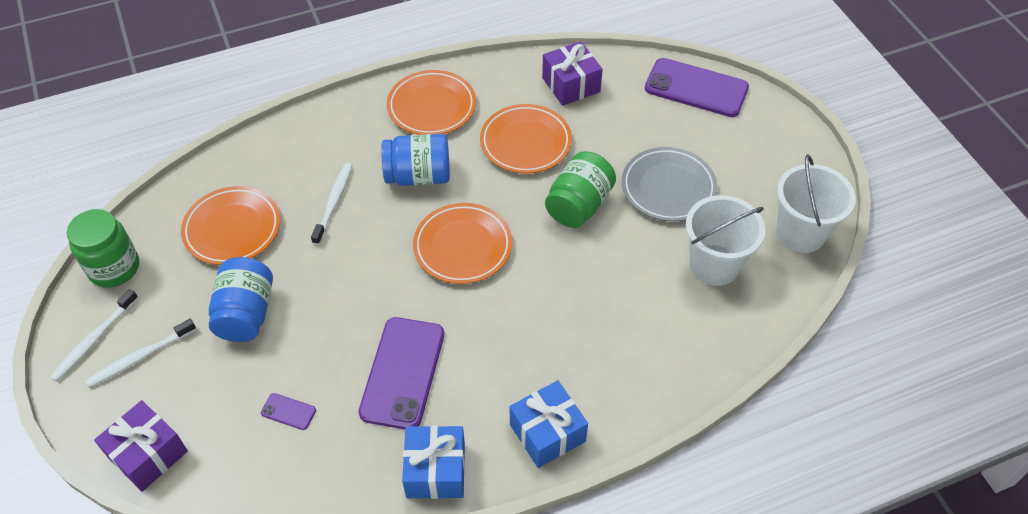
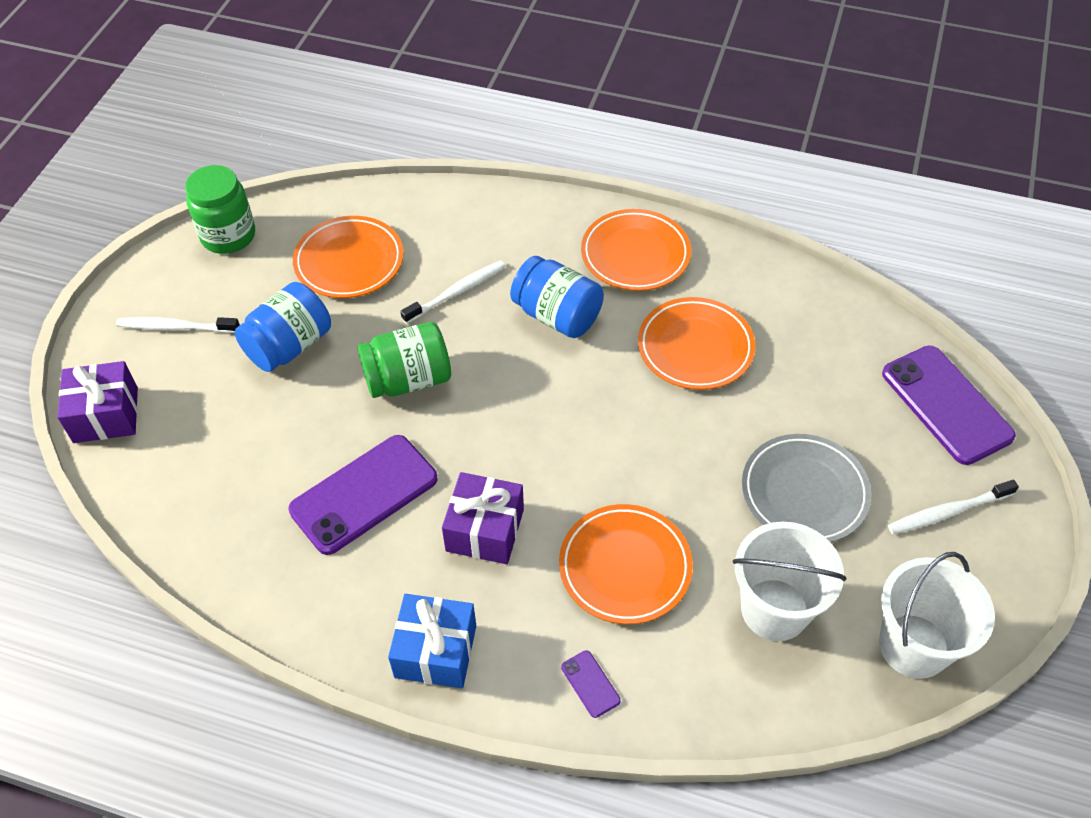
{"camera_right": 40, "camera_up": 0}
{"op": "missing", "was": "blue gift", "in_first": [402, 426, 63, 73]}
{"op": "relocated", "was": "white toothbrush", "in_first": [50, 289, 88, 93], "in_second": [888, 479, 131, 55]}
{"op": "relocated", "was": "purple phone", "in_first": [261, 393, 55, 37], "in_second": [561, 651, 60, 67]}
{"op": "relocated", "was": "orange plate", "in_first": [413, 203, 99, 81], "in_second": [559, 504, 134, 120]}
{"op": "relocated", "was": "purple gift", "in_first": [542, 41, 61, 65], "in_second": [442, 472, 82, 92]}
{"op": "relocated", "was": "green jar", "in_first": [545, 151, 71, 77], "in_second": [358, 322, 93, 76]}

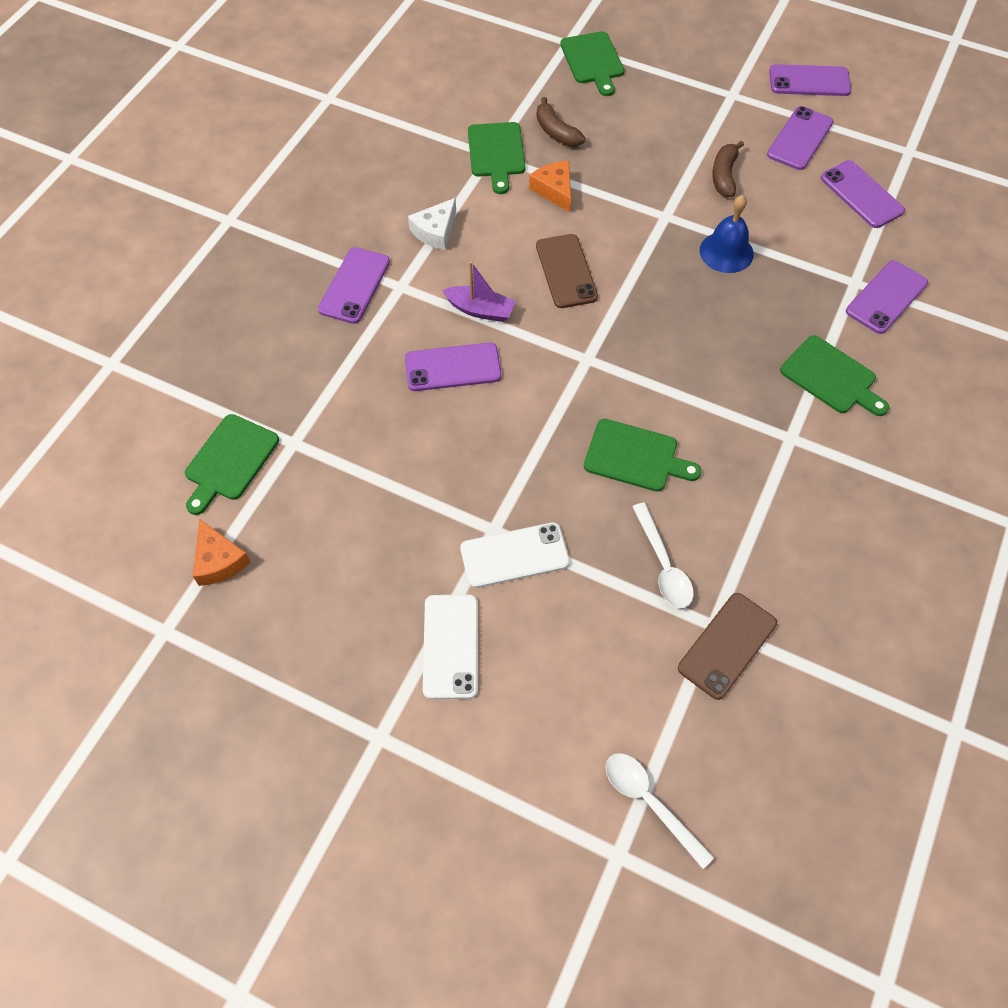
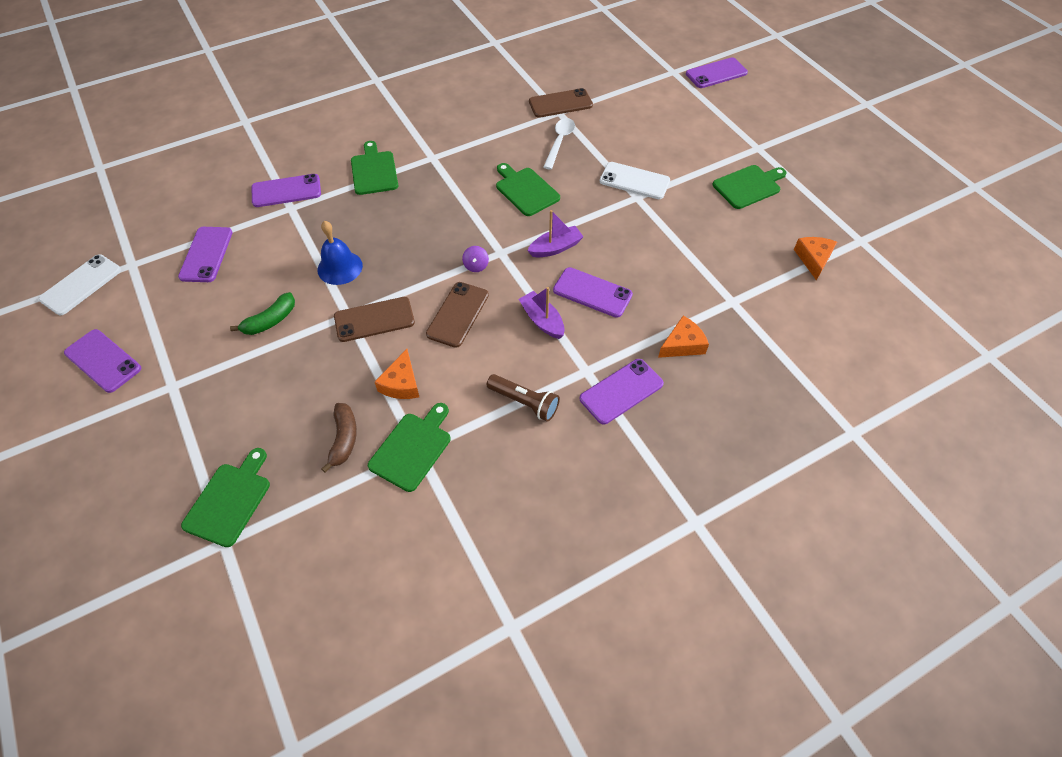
{"camera_right": -145, "camera_up": -5}
{"op": "missing", "was": "white spoon", "in_first": [605, 753, 109, 116]}
{"op": "appeared", "now": "brown phone", "in_second": [334, 297, 81, 45]}
{"op": "appeared", "now": "purple spinning top", "in_second": [462, 246, 27, 26]}
{"op": "appeared", "now": "purple boat", "in_second": [527, 210, 57, 47]}
{"op": "appeared", "now": "orange cheese", "in_second": [658, 316, 51, 42]}
{"op": "relocated", "was": "green cutting board", "in_first": [185, 414, 94, 101], "in_second": [712, 165, 75, 44]}
{"op": "relocated", "was": "white phone", "in_first": [423, 595, 55, 104], "in_second": [39, 255, 82, 60]}
{"op": "relocated", "was": "purple phone", "in_first": [767, 106, 66, 64], "in_second": [686, 57, 62, 31]}
{"op": "exchanged", "was": "white cheese", "now": "brown flashlight", "in_first": [408, 198, 48, 52], "in_second": [487, 374, 73, 48]}
{"op": "colour", "was": "brown banana", "now": "green banana", "in_first": [712, 141, 32, 56], "in_second": [230, 292, 65, 43]}

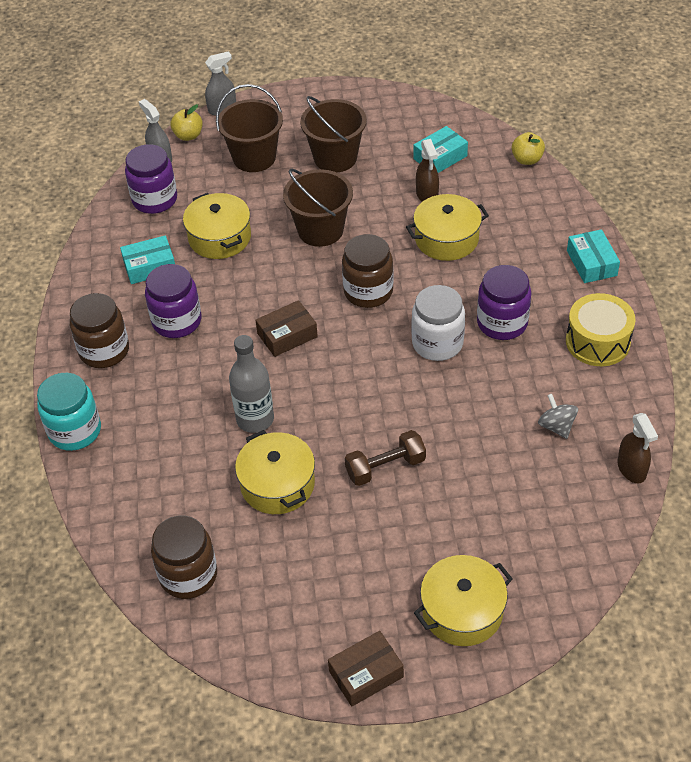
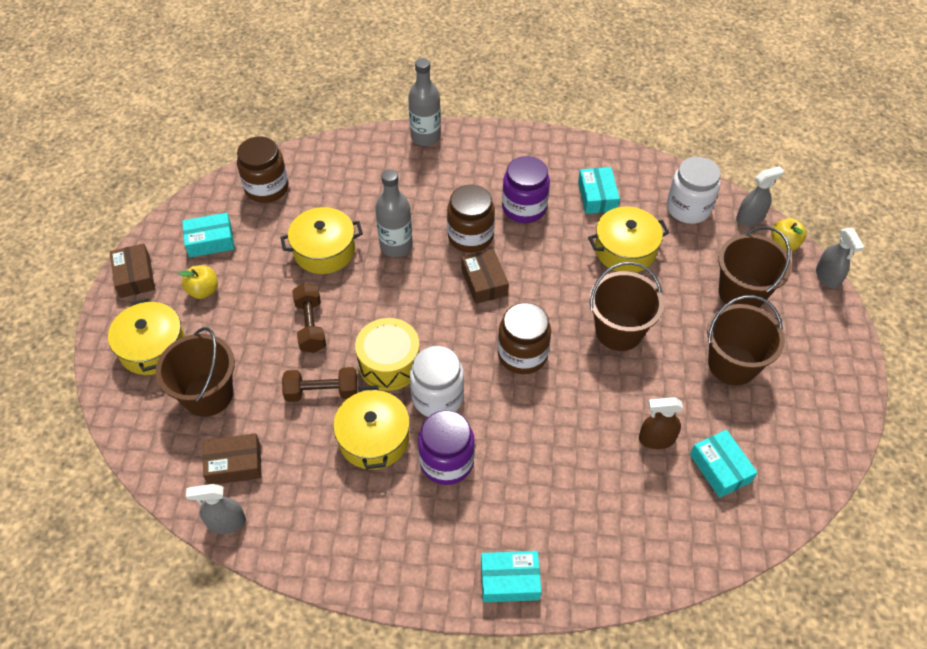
{"camera_right": 100, "camera_up": 5}
{"op": "missing", "was": "grey spinning top", "in_first": [538, 394, 40, 45]}
{"op": "appeared", "now": "brown bucket", "in_second": [155, 327, 80, 90]}
{"op": "appeared", "now": "turquoise box", "in_second": [182, 213, 53, 44]}
{"op": "appeared", "now": "brown box", "in_second": [203, 433, 59, 52]}
{"op": "appeared", "now": "brown dumbbell", "in_second": [282, 367, 76, 35]}
{"op": "relocated", "was": "brown jar", "in_first": [70, 293, 59, 75], "in_second": [447, 185, 48, 68]}
{"op": "relocated", "was": "yellow pot", "in_first": [406, 194, 83, 67], "in_second": [333, 385, 77, 85]}
{"op": "relocated", "was": "yellow apple", "in_first": [512, 132, 33, 33], "in_second": [178, 265, 40, 34]}
{"op": "relocated", "was": "yellow drum", "in_first": [566, 293, 70, 73], "in_second": [355, 318, 65, 73]}
{"op": "exchanged", "was": "turquoise jar", "now": "grey bottle", "in_first": [37, 373, 64, 78], "in_second": [408, 58, 33, 88]}
{"op": "colour", "was": "purple jar", "now": "white jar", "in_first": [125, 144, 52, 70], "in_second": [667, 157, 54, 67]}
{"op": "colour", "was": "brown spray bottle", "now": "grey spray bottle", "in_first": [617, 413, 41, 70], "in_second": [186, 484, 60, 50]}

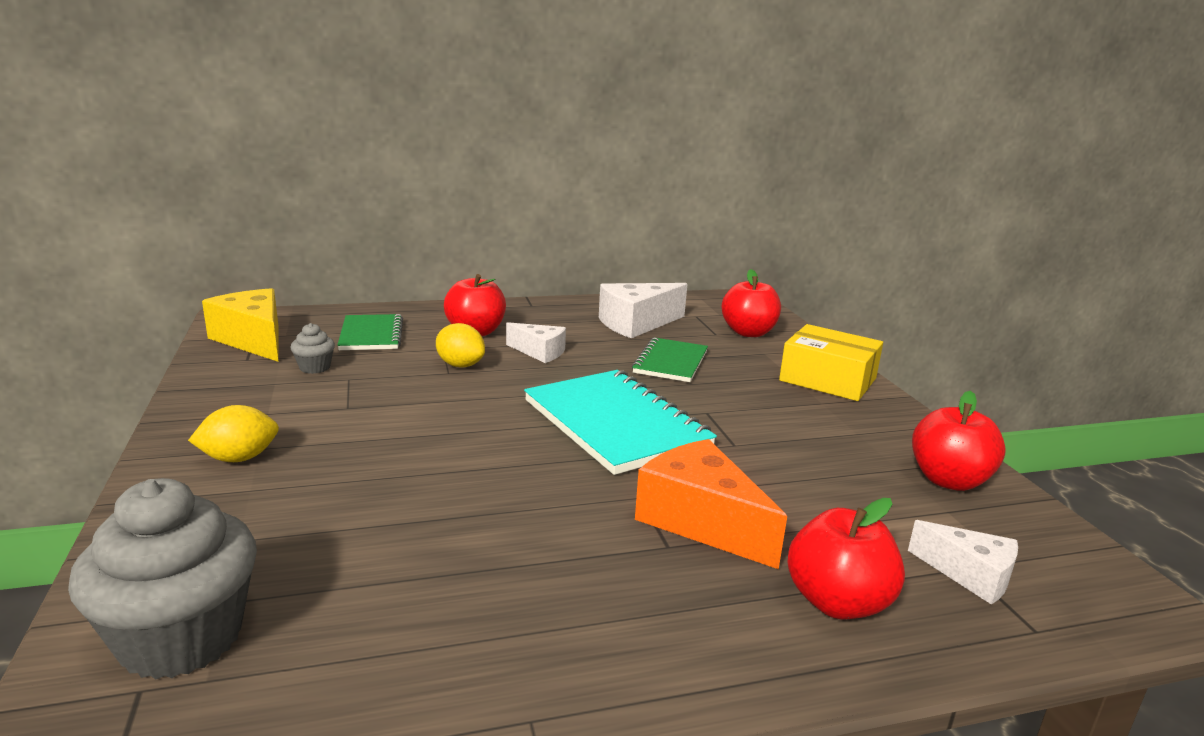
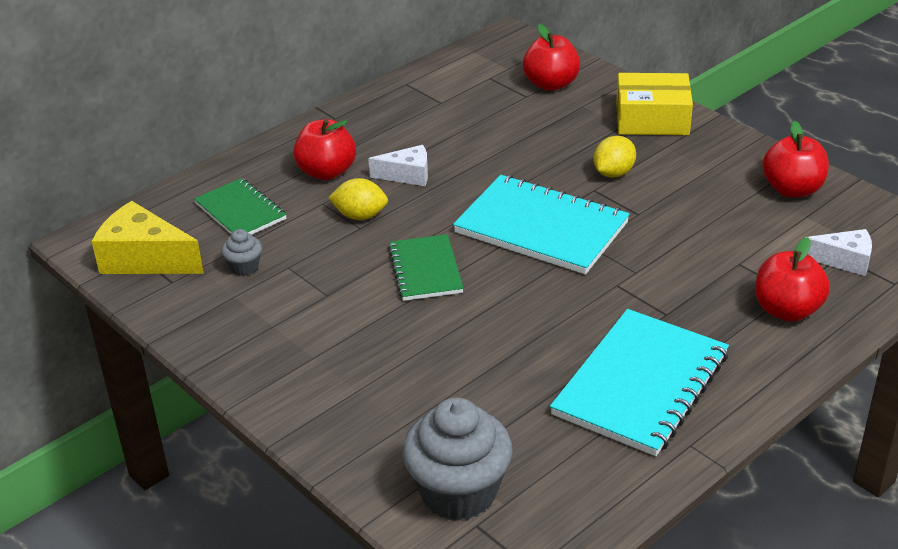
{"camera_right": -25, "camera_up": 15}
{"op": "missing", "was": "white cheese", "in_first": [599, 283, 88, 55]}
{"op": "missing", "was": "orange cheese", "in_first": [635, 439, 152, 130]}
{"op": "appeared", "now": "turquoise notebook", "in_second": [550, 309, 179, 147]}
{"op": "relocated", "was": "yellow lemon", "in_first": [188, 405, 91, 57], "in_second": [594, 136, 42, 42]}
{"op": "relocated", "was": "green notebook", "in_first": [632, 337, 76, 45], "in_second": [388, 234, 76, 67]}

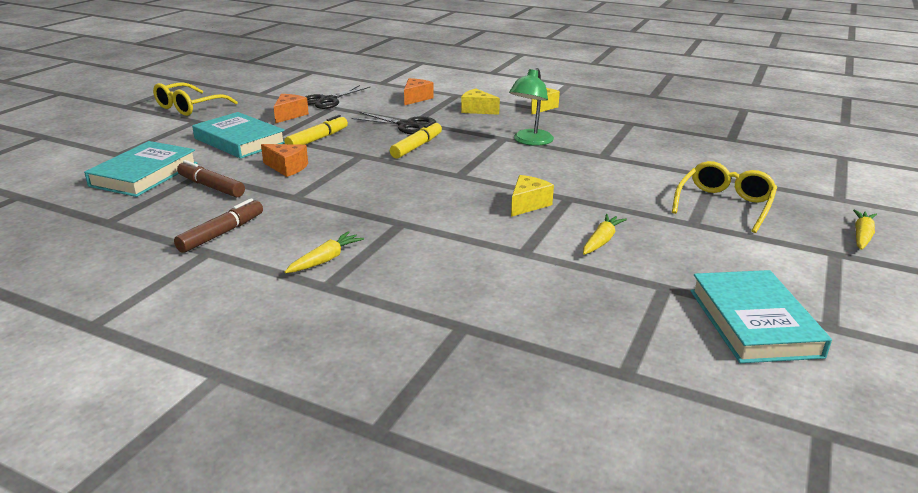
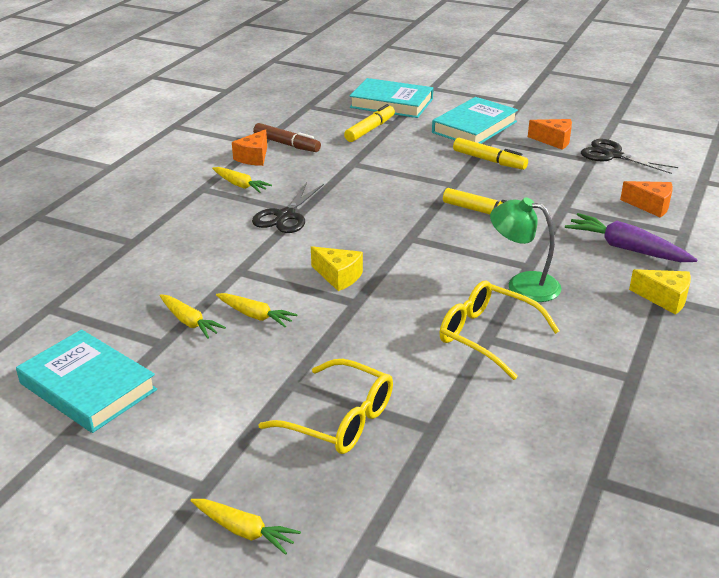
{"camera_right": 90, "camera_up": 5}
{"op": "appeared", "now": "yellow carrot", "in_second": [160, 294, 66, 45]}
{"op": "relocated", "was": "yellow glasses", "in_first": [153, 82, 85, 34], "in_second": [439, 280, 121, 100]}
{"op": "relocated", "was": "orange cheese", "in_first": [261, 144, 47, 33], "in_second": [232, 129, 35, 37]}
{"op": "relocated", "was": "black scissors", "in_first": [352, 112, 84, 22], "in_second": [252, 182, 72, 51]}
{"op": "exchanged", "was": "yellow cheese", "now": "purple carrot", "in_first": [461, 88, 39, 27], "in_second": [565, 213, 132, 49]}
{"op": "colour", "was": "brown marker", "now": "yellow marker", "in_first": [177, 160, 68, 37], "in_second": [344, 104, 51, 38]}
{"op": "spun", "was": "turquoise book", "in_first": [691, 270, 141, 93], "in_second": [16, 329, 141, 104], "clockwise": 45}

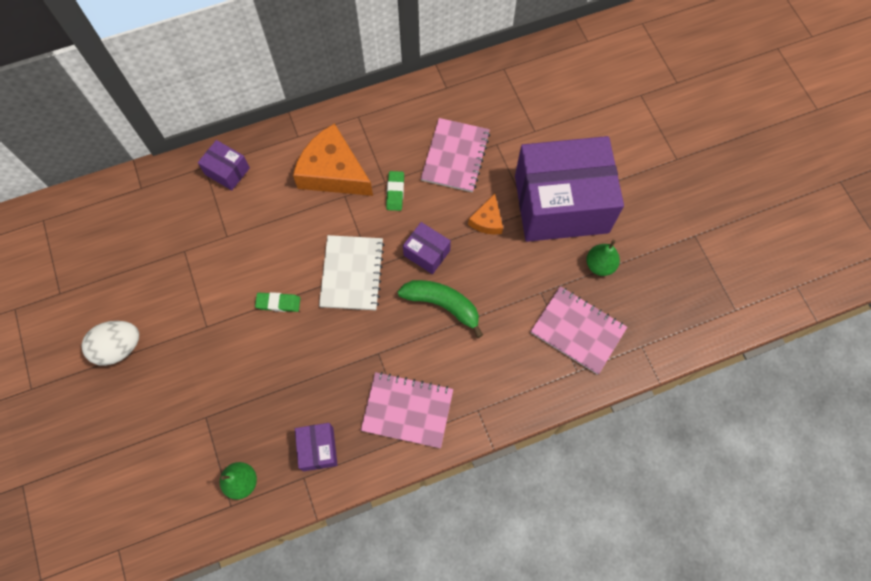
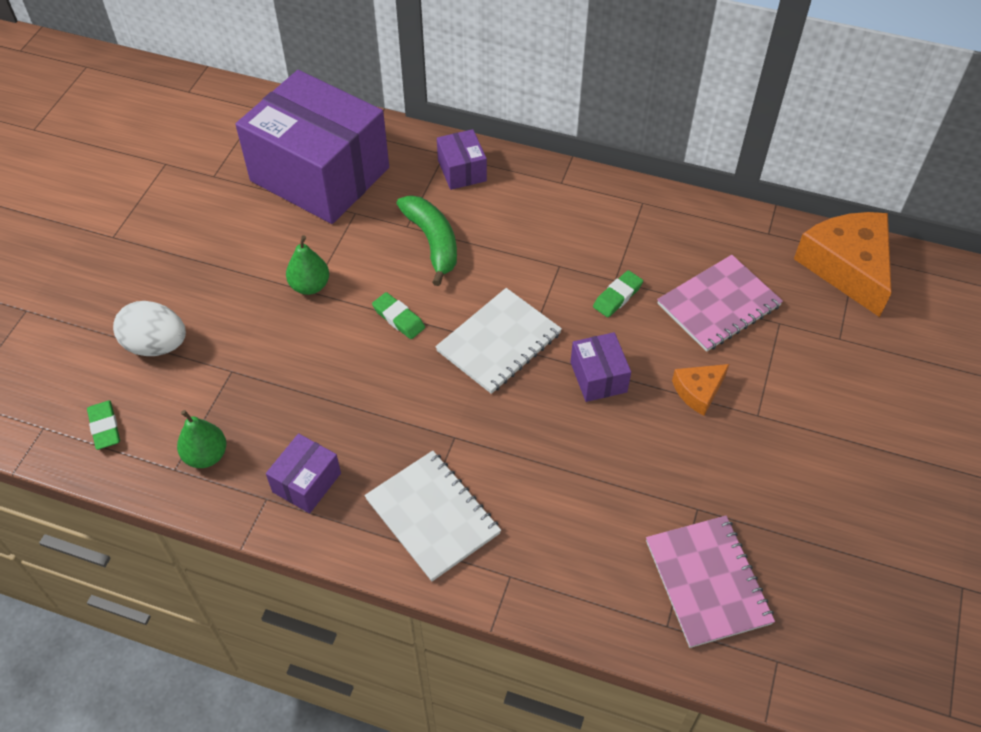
{"camera_right": 40, "camera_up": -15}
{"op": "appeared", "now": "green eraser", "in_second": [87, 400, 33, 50]}
{"op": "relocated", "was": "white egg", "in_first": [81, 321, 58, 45], "in_second": [113, 301, 73, 55]}
{"op": "relocated", "was": "orange cheese", "in_first": [293, 123, 80, 73], "in_second": [794, 212, 98, 105]}
{"op": "relocated", "was": "green banana", "in_first": [398, 280, 85, 58], "in_second": [397, 195, 60, 91]}
{"op": "relocated", "was": "purple box", "in_first": [515, 136, 109, 106], "in_second": [235, 70, 154, 154]}
{"op": "relocated", "was": "green pear", "in_first": [586, 240, 34, 36], "in_second": [286, 235, 43, 60]}
{"op": "colour", "was": "pink notebook", "now": "white notebook", "in_first": [361, 372, 92, 76], "in_second": [364, 450, 137, 131]}

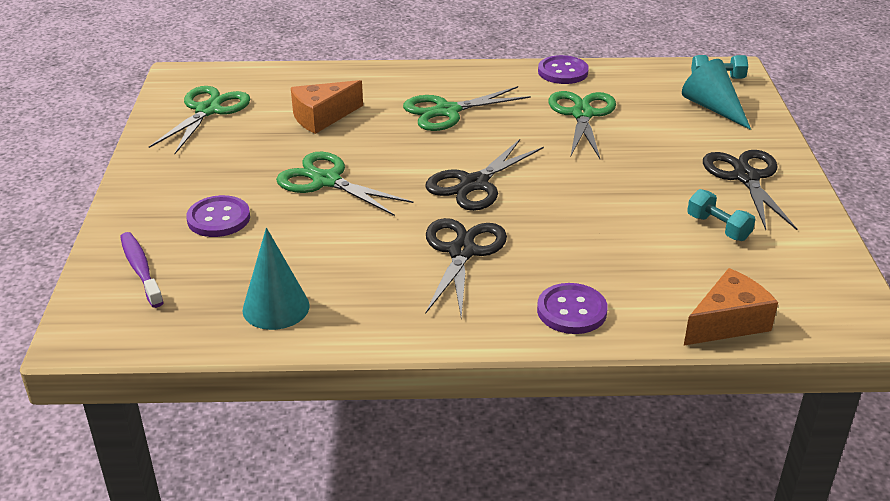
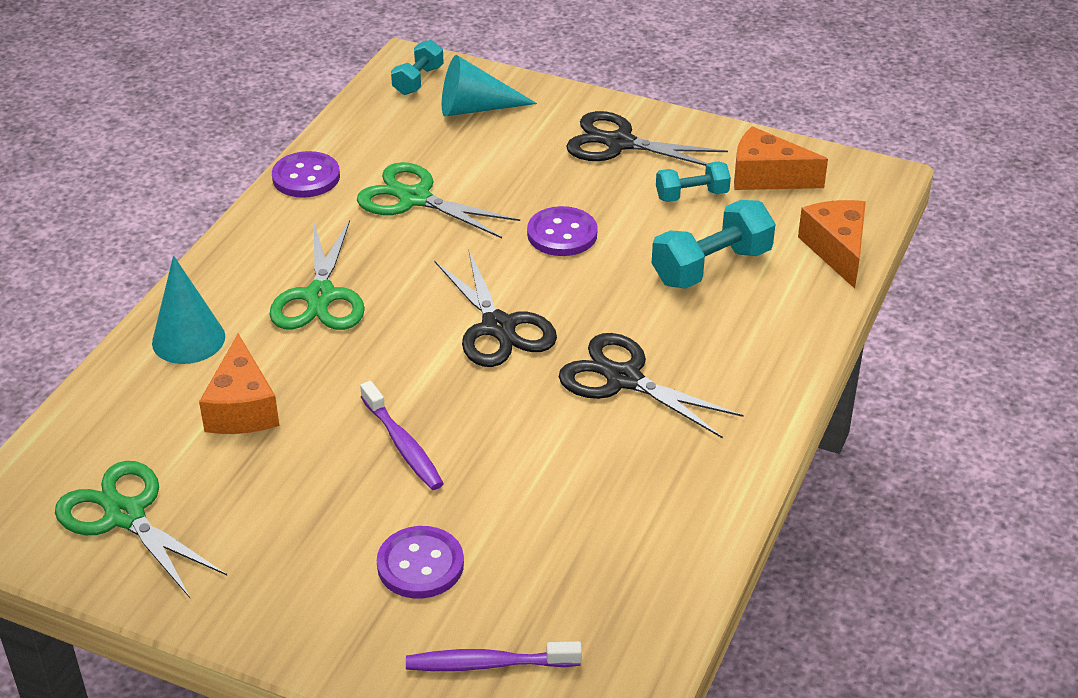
{"camera_right": -65, "camera_up": 5}
{"op": "appeared", "now": "turquoise dumbbell", "in_second": [652, 200, 123, 89]}
{"op": "appeared", "now": "orange cheese", "in_second": [734, 126, 94, 64]}
{"op": "relocated", "was": "turquoise cone", "in_first": [242, 228, 68, 102], "in_second": [152, 256, 73, 108]}
{"op": "relocated", "was": "purple button", "in_first": [537, 283, 71, 51], "in_second": [527, 206, 71, 50]}
{"op": "exchanged", "was": "green scissors", "now": "purple toothbrush", "in_first": [276, 152, 138, 64], "in_second": [360, 381, 84, 109]}

